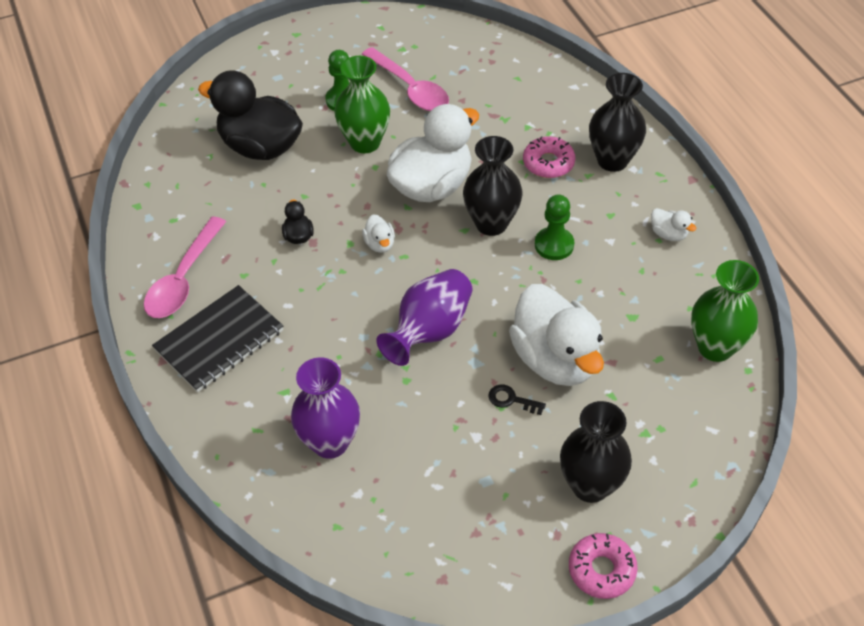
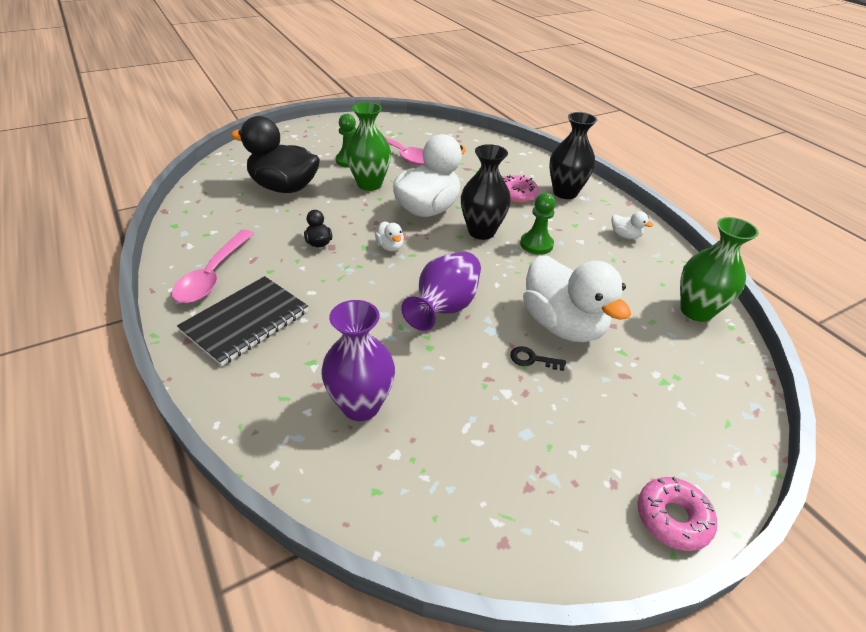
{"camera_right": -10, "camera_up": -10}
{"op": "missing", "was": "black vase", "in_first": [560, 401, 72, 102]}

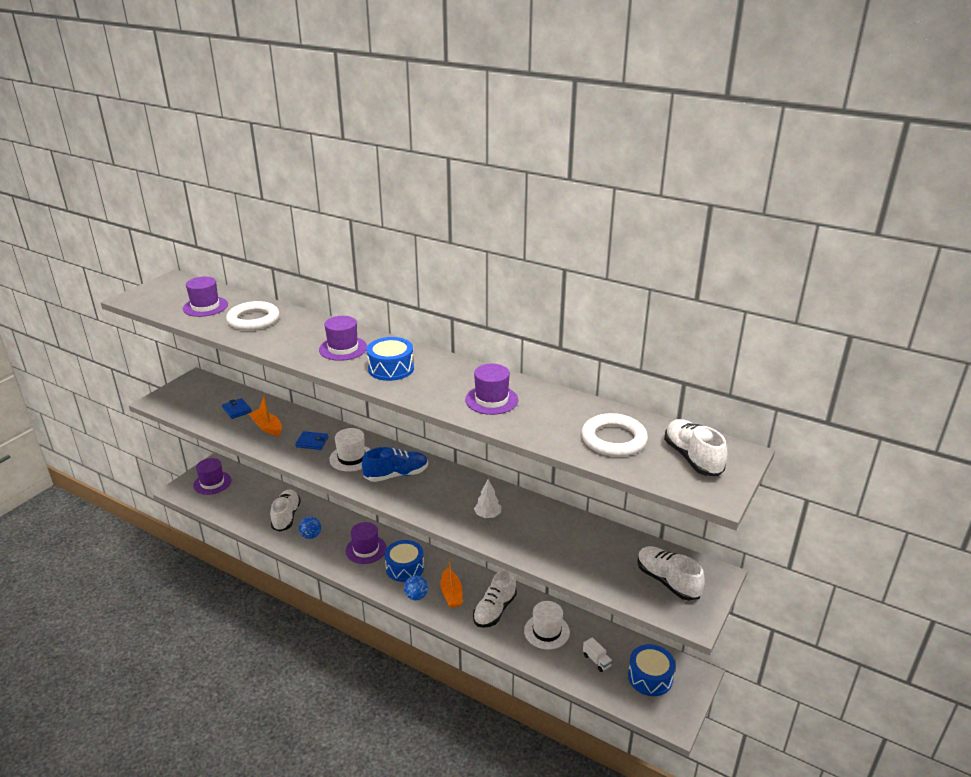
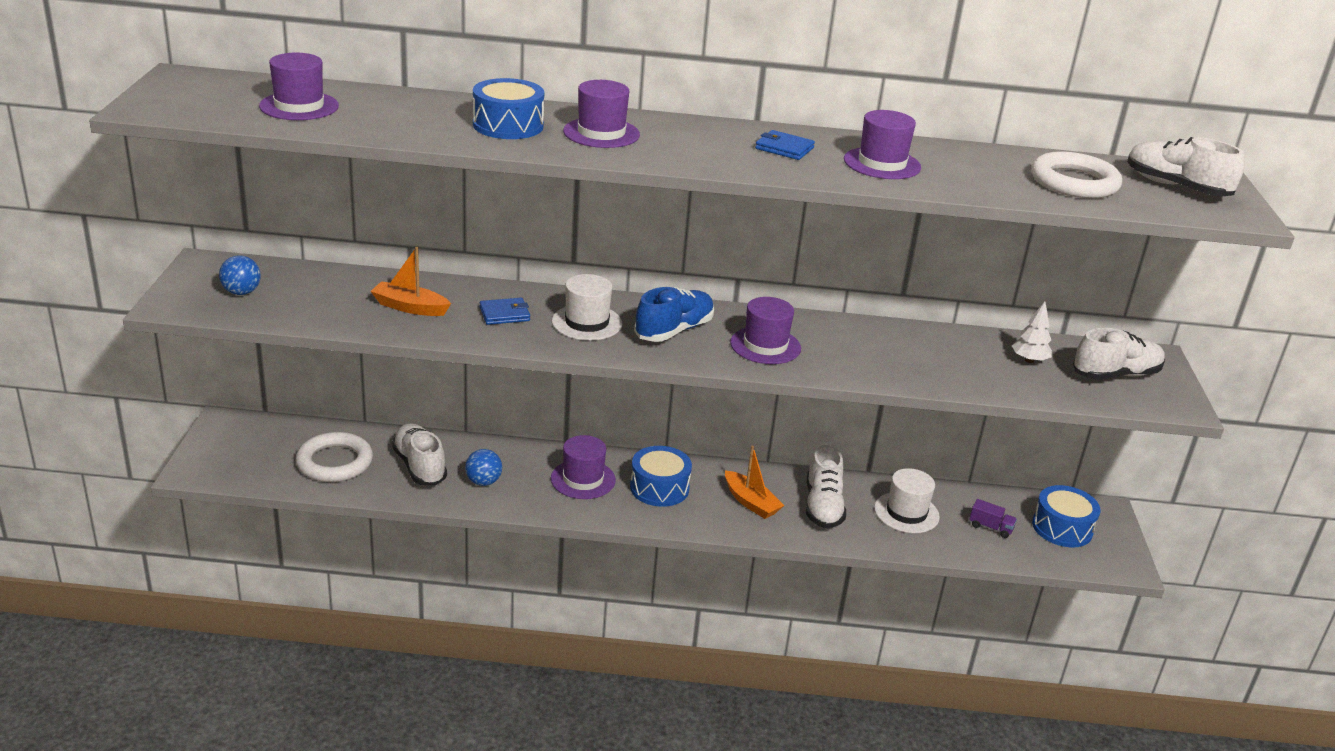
{"camera_right": -30, "camera_up": 0}
{"op": "relocated", "was": "purple hat", "in_first": [193, 458, 39, 37], "in_second": [730, 297, 71, 67]}
{"op": "relocated", "was": "blue wallet", "in_first": [222, 398, 30, 21], "in_second": [755, 130, 60, 30]}
{"op": "relocated", "was": "white ring", "in_first": [226, 301, 53, 29], "in_second": [296, 432, 77, 50]}
{"op": "relocated", "was": "blue drum", "in_first": [367, 337, 47, 44], "in_second": [473, 78, 71, 61]}
{"op": "relocated", "was": "blue ball", "in_first": [404, 575, 24, 25], "in_second": [219, 255, 42, 40]}
{"op": "relocated", "was": "white tree", "in_first": [474, 479, 27, 39], "in_second": [1012, 301, 40, 62]}
{"op": "colour", "was": "white truck", "now": "purple truck", "in_first": [583, 637, 30, 35], "in_second": [969, 499, 48, 39]}
{"op": "spun", "was": "white shoe", "in_first": [637, 546, 68, 55], "in_second": [1073, 328, 92, 52], "clockwise": 135}

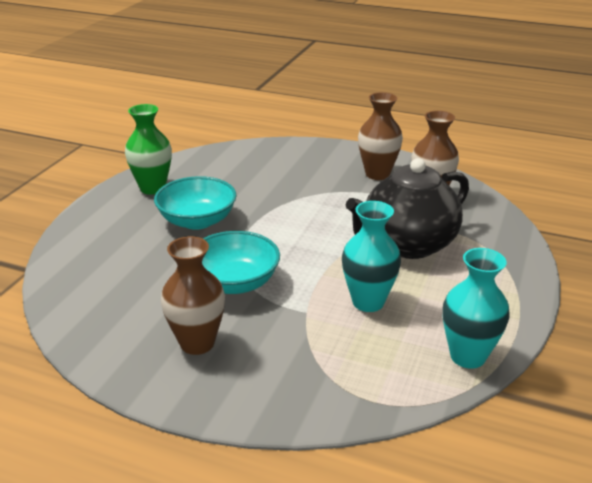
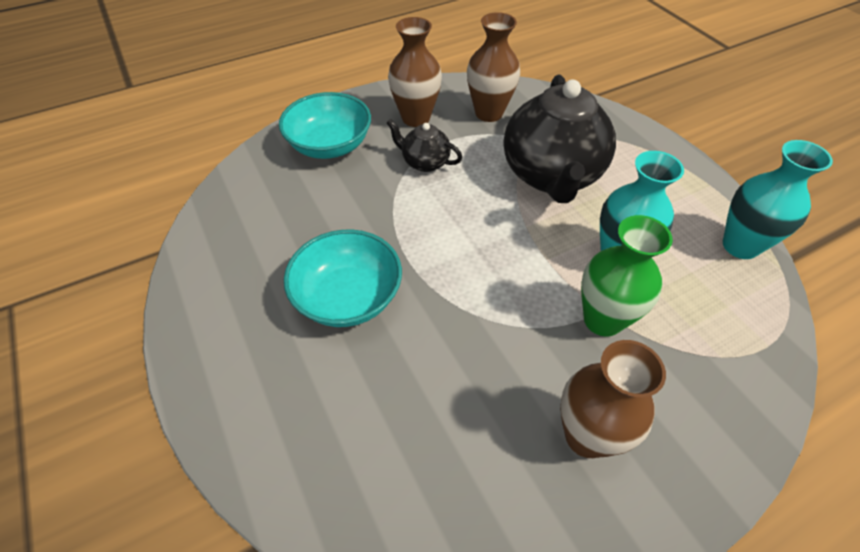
{"camera_right": -50, "camera_up": 20}
{"op": "appeared", "now": "black teapot", "in_second": [387, 119, 75, 53]}
{"op": "relocated", "was": "green vase", "in_first": [125, 104, 47, 91], "in_second": [581, 215, 92, 122]}
{"op": "relocated", "was": "turquoise bowl", "in_first": [202, 231, 78, 63], "in_second": [279, 92, 92, 67]}

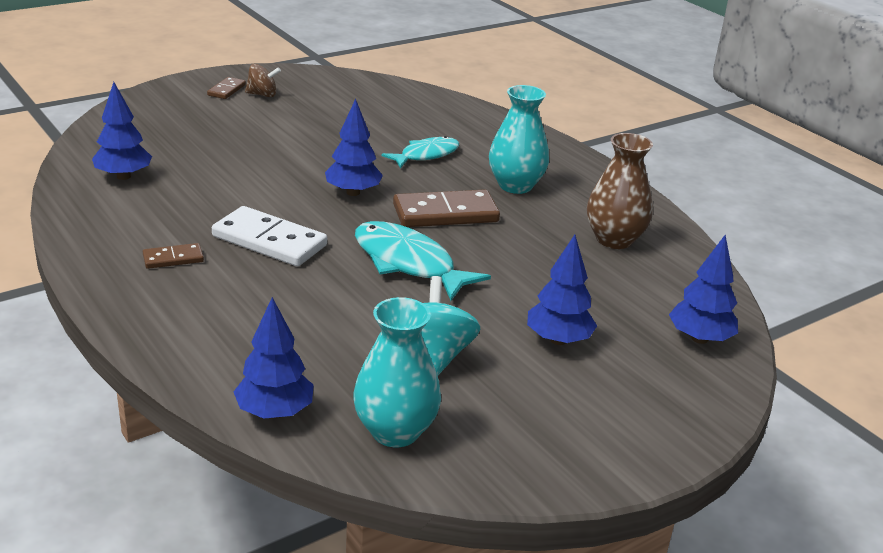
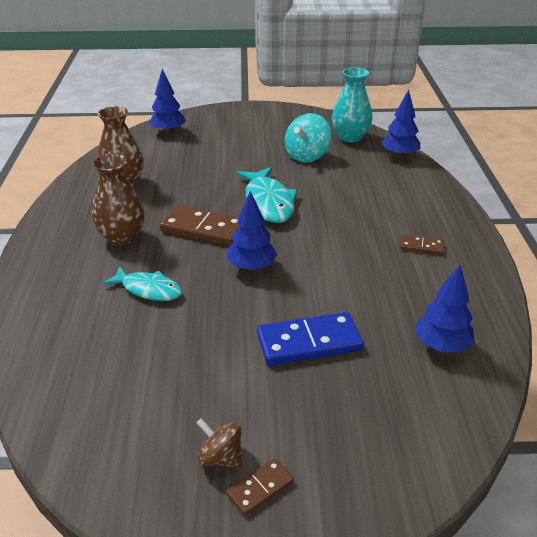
{"camera_right": -145, "camera_up": 5}
{"op": "missing", "was": "white domino", "in_first": [212, 206, 115, 60]}
{"op": "missing", "was": "blue tree", "in_first": [527, 235, 70, 110]}
{"op": "appeared", "now": "blue domino", "in_second": [257, 312, 107, 54]}
{"op": "colour", "was": "turquoise vase", "now": "brown vase", "in_first": [489, 85, 60, 109], "in_second": [92, 154, 53, 92]}
{"op": "spun", "was": "turquoise fish", "in_first": [381, 136, 78, 32], "in_second": [102, 266, 80, 35], "clockwise": -150}

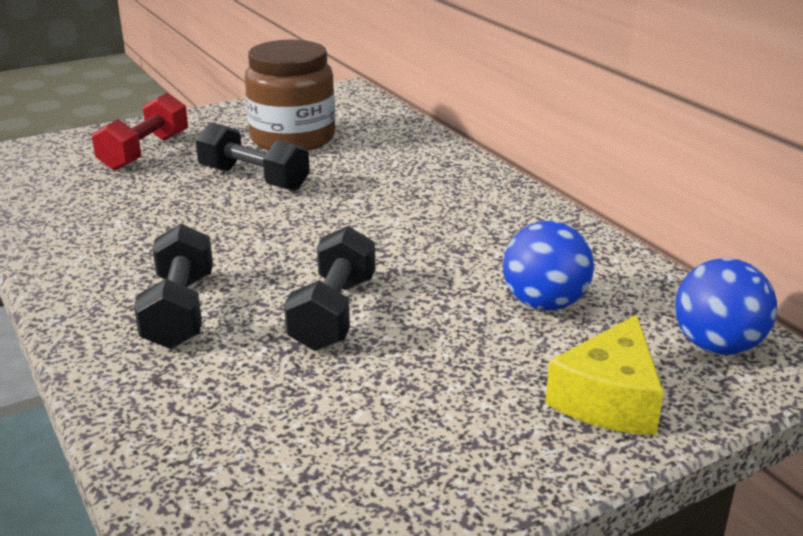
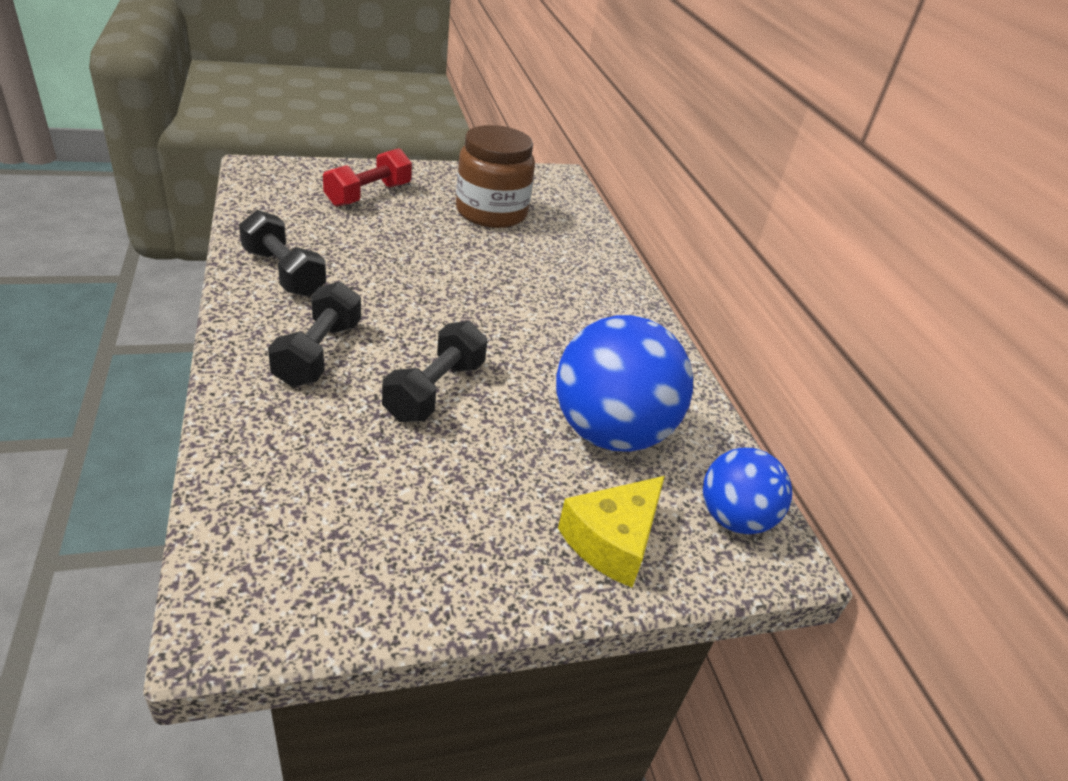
{"camera_right": 10, "camera_up": 10}
{"op": "relocated", "was": "black dumbbell", "in_first": [196, 122, 114, 69], "in_second": [239, 210, 87, 87]}
{"op": "size", "was": "blue ball", "in_first": [503, 221, 91, 90], "in_second": [556, 315, 137, 137], "ratio": 1.7}

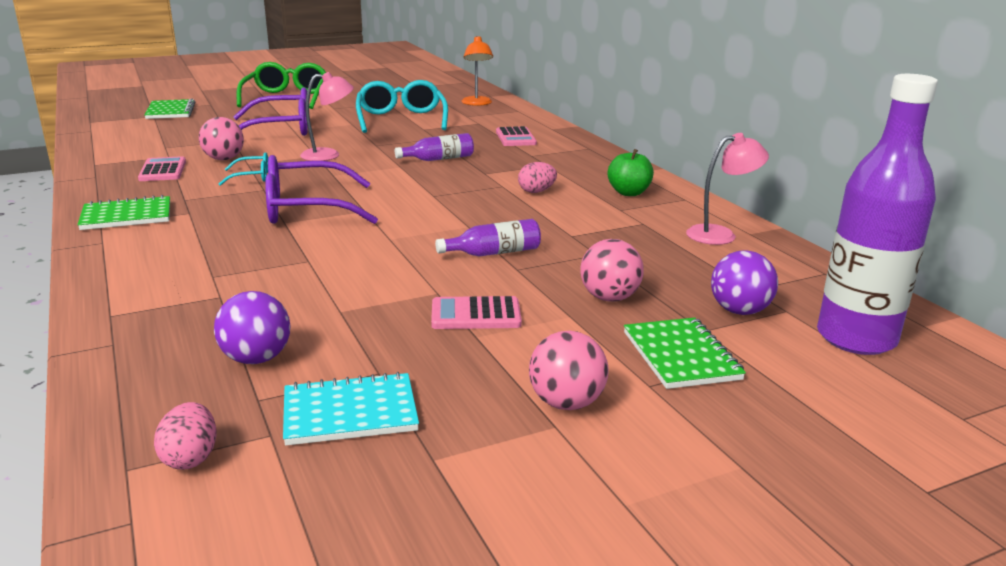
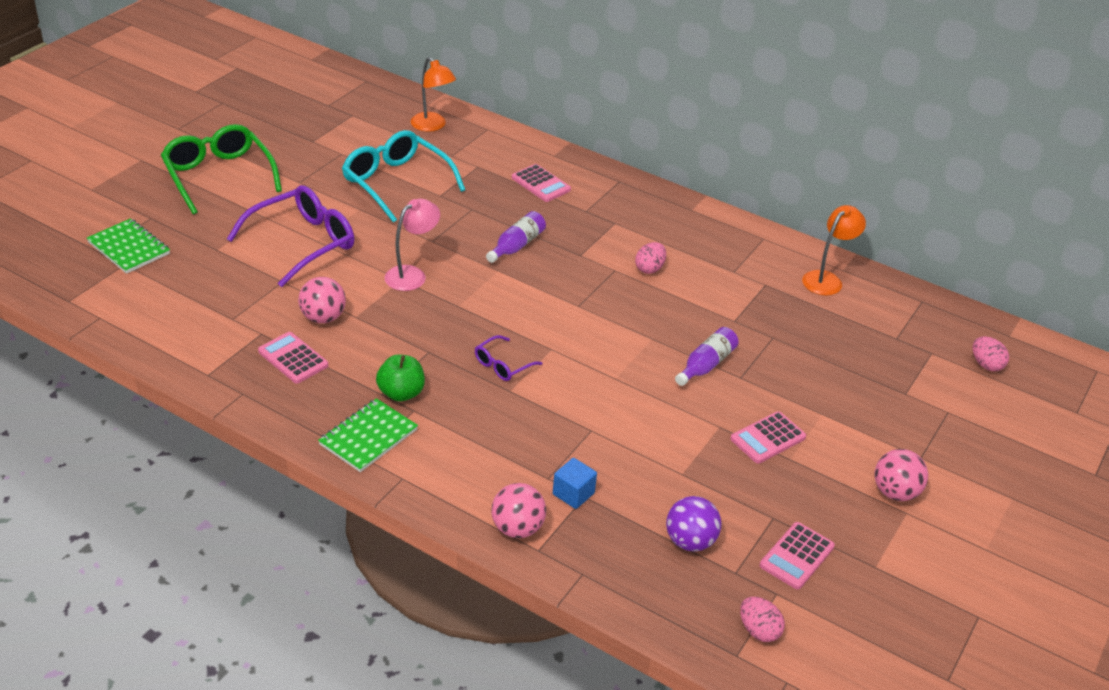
{"camera_right": -35, "camera_up": 15}
{"op": "missing", "was": "turquoise glasses", "in_first": [219, 152, 49, 34]}
{"op": "missing", "was": "green notebook", "in_first": [624, 317, 122, 72]}
{"op": "missing", "was": "purple ball", "in_first": [711, 250, 67, 65]}
{"op": "appeared", "now": "blue cube", "in_second": [553, 458, 44, 51]}
{"op": "relocated", "was": "pink ball", "in_first": [580, 239, 64, 63], "in_second": [491, 483, 55, 55]}
{"op": "relocated", "was": "green apple", "in_first": [608, 149, 46, 47], "in_second": [376, 354, 49, 48]}
{"op": "exchanged", "was": "turquoise notebook", "now": "pink calculator", "in_first": [283, 372, 136, 74], "in_second": [760, 522, 75, 67]}
{"op": "exchanged", "was": "purple bottle", "now": "pink egg", "in_first": [817, 74, 121, 281], "in_second": [973, 337, 36, 34]}
{"op": "colour", "was": "pink lamp", "now": "orange lamp", "in_first": [686, 133, 83, 112], "in_second": [802, 205, 64, 90]}
{"op": "size", "was": "purple glasses", "in_first": [265, 155, 113, 69], "in_second": [475, 335, 68, 46], "ratio": 0.48}

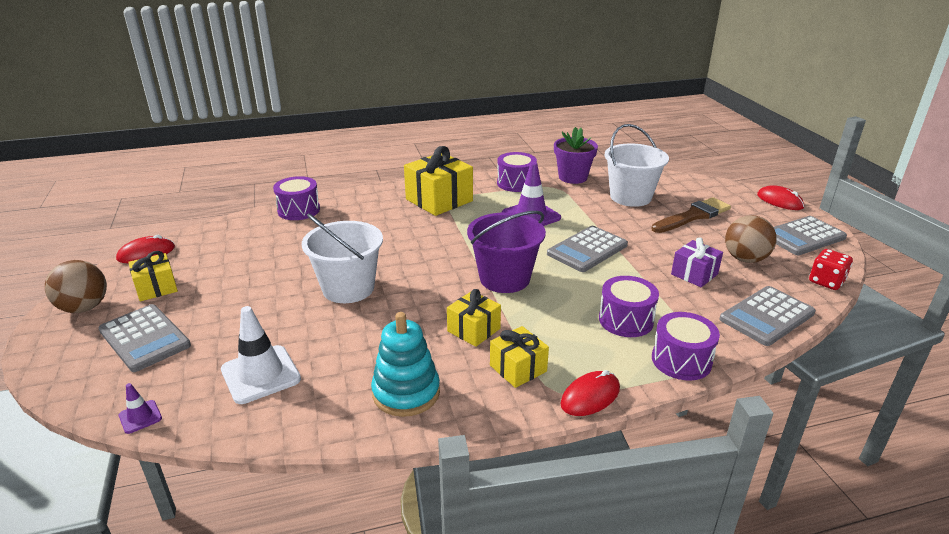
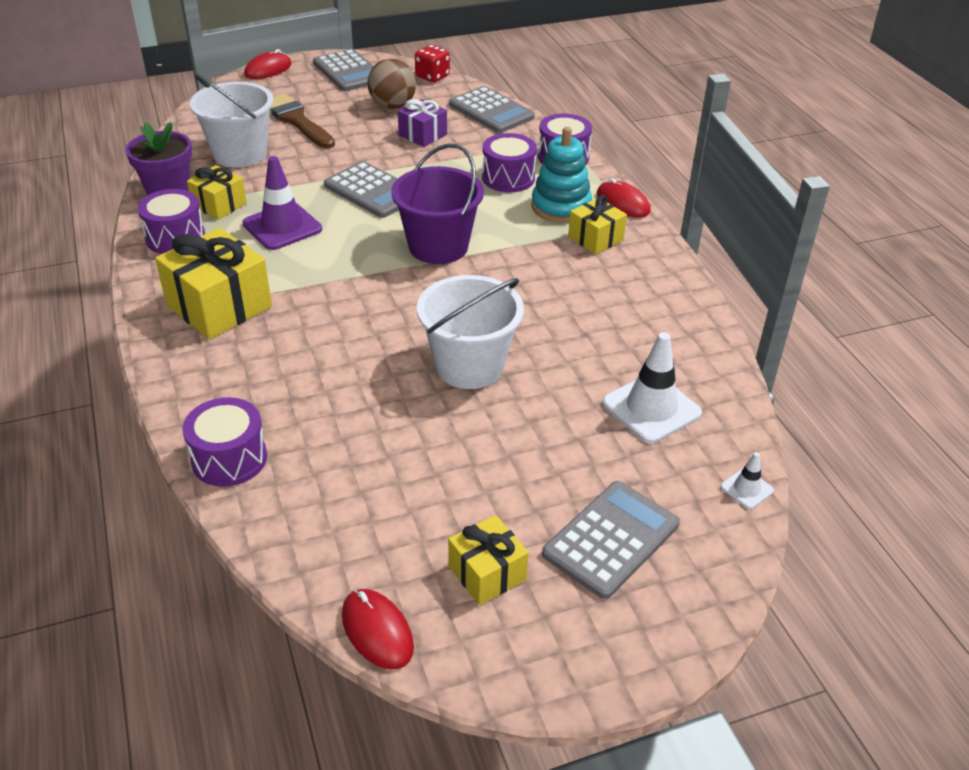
{"camera_right": -95, "camera_up": 10}
{"op": "missing", "was": "brown ball", "in_first": [45, 260, 62, 53]}
{"op": "relocated", "was": "turquoise stacking toy", "in_first": [371, 312, 69, 105], "in_second": [531, 127, 61, 96]}
{"op": "relocated", "was": "yellow gift", "in_first": [447, 289, 54, 58], "in_second": [187, 165, 60, 55]}
{"op": "colour", "was": "purple traffic cone", "now": "white traffic cone", "in_first": [119, 383, 43, 51], "in_second": [721, 452, 53, 57]}

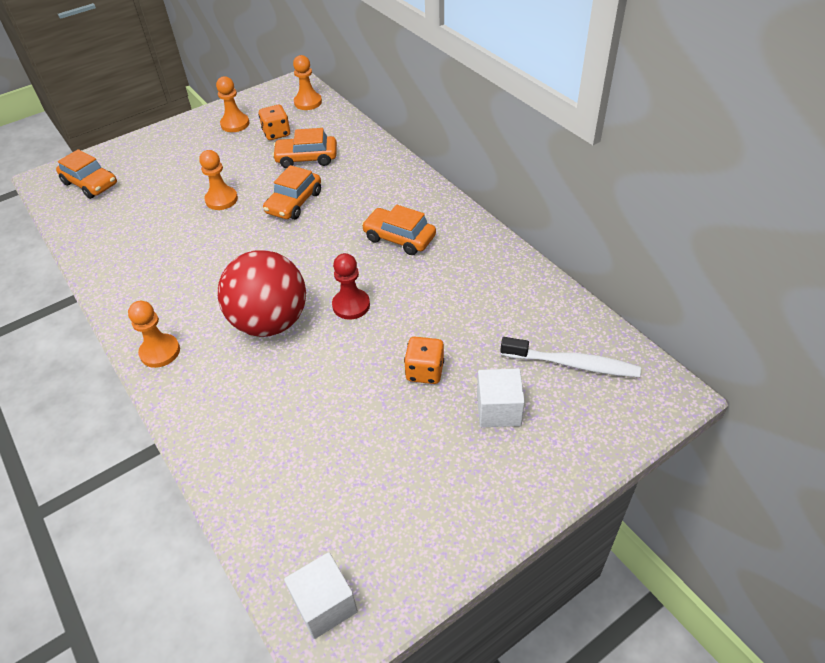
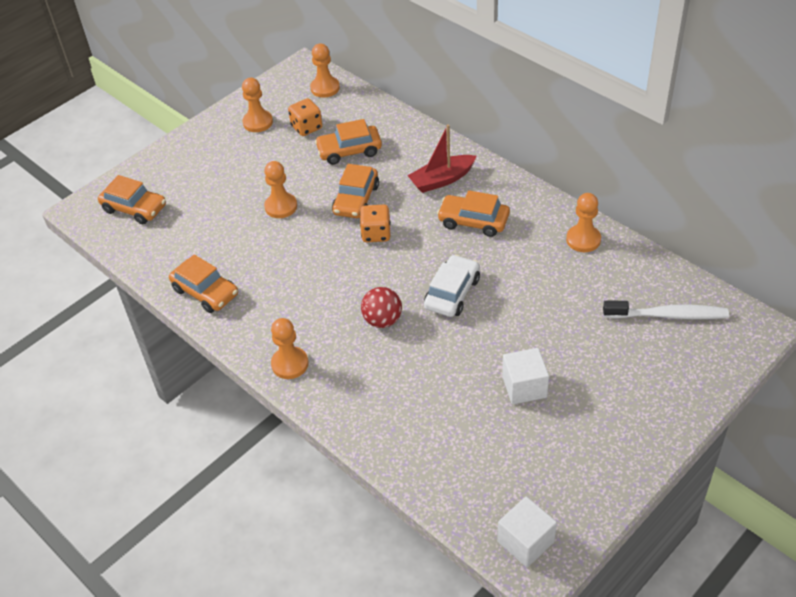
{"camera_right": -10, "camera_up": 0}
{"op": "appeared", "now": "orange car", "in_second": [169, 255, 69, 58]}
{"op": "appeared", "now": "red boat", "in_second": [407, 124, 70, 69]}
{"op": "appeared", "now": "orange pawn", "in_second": [566, 193, 35, 59]}
{"op": "relocated", "was": "orange dice", "in_first": [404, 337, 40, 47], "in_second": [360, 205, 31, 37]}
{"op": "relocated", "was": "white cube", "in_first": [477, 368, 48, 59], "in_second": [502, 348, 47, 56]}
{"op": "exchanged", "was": "red pawn", "now": "white car", "in_first": [332, 253, 38, 67], "in_second": [424, 254, 56, 63]}
{"op": "size", "was": "red ball", "in_first": [218, 250, 88, 87], "in_second": [361, 287, 41, 41], "ratio": 0.52}

